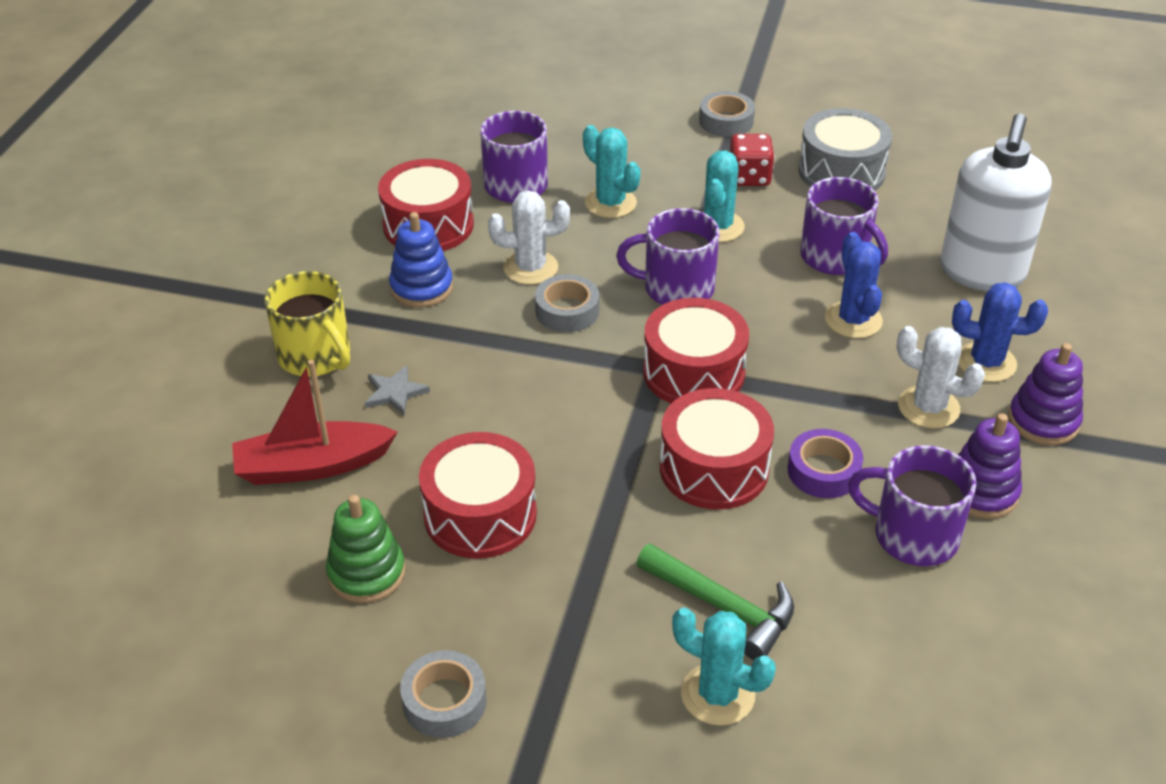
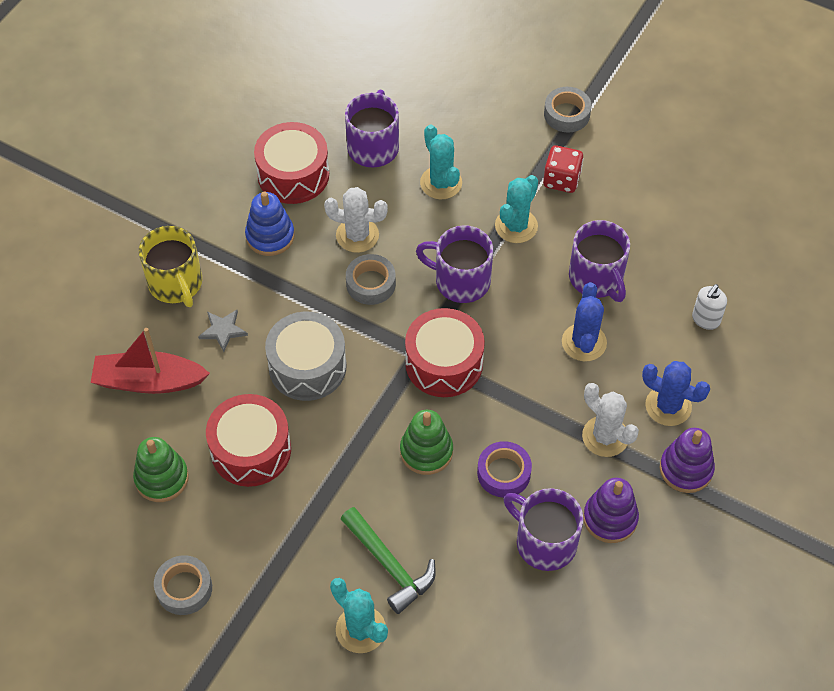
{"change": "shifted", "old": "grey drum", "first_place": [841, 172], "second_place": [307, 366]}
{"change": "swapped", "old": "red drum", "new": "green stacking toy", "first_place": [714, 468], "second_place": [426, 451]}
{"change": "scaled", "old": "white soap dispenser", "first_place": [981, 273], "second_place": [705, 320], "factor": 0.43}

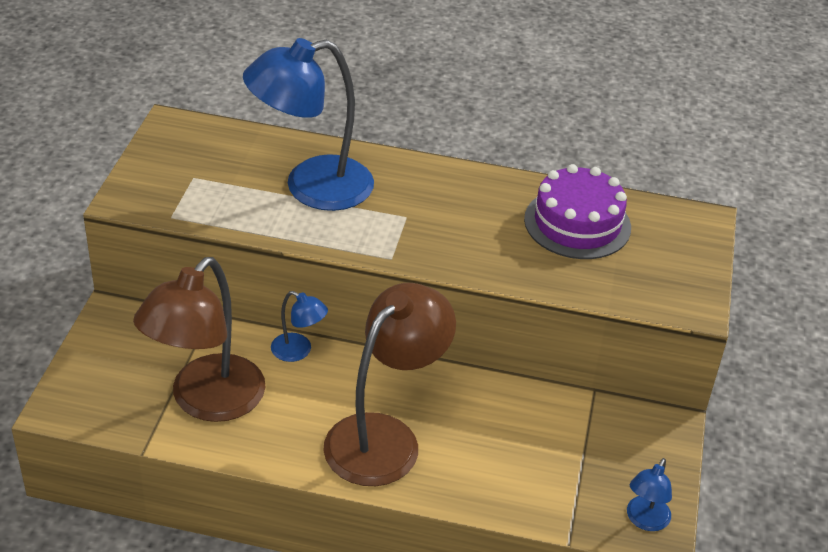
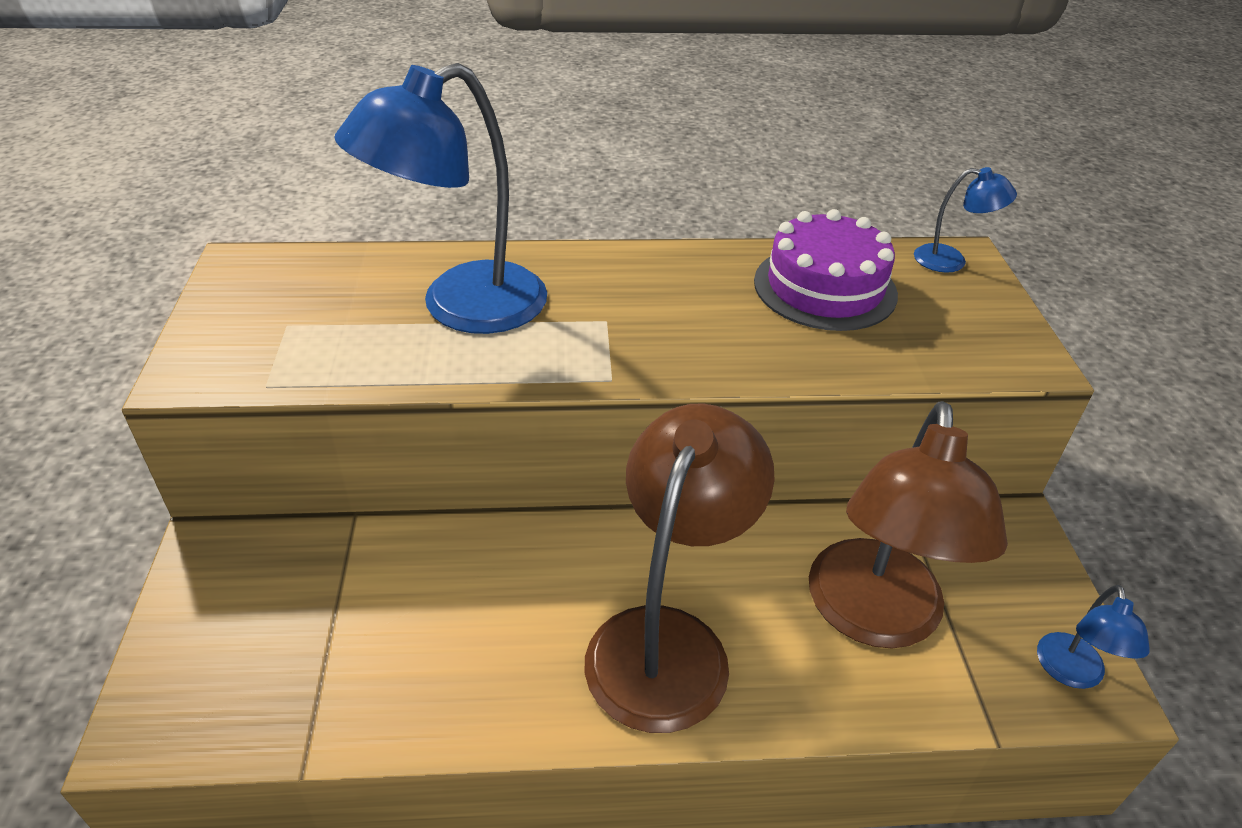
{"change": "shifted", "old": "brown lamp", "first_place": [206, 401], "second_place": [874, 617]}
{"change": "shifted", "old": "blue lamp", "first_place": [298, 351], "second_place": [951, 261]}

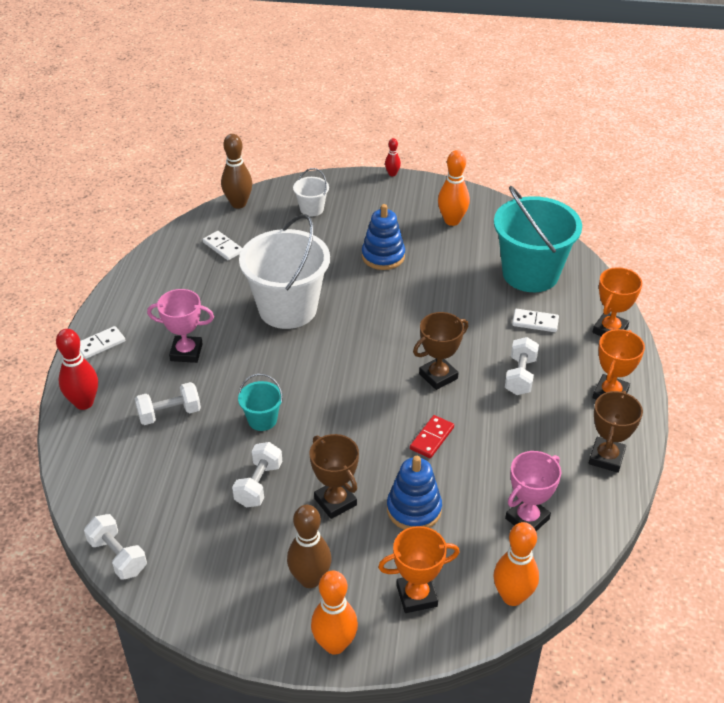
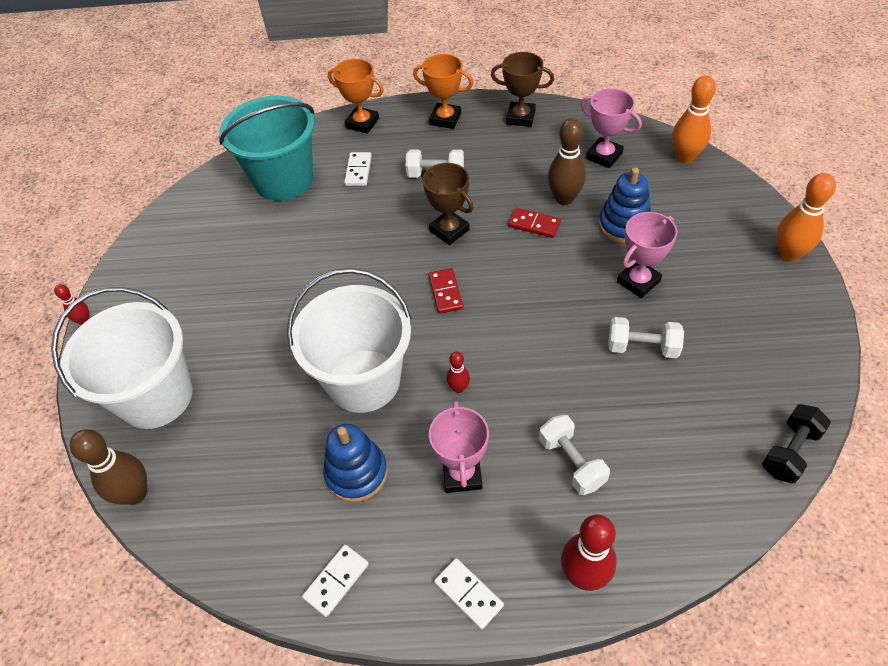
{"change": "scaled", "old": "white bucket", "first_place": [312, 209], "second_place": [156, 396], "factor": 2.22}
{"change": "shifted", "old": "white domino", "first_place": [223, 247], "second_place": [336, 581]}
{"change": "shifted", "old": "blue stacking toy", "first_place": [383, 256], "second_place": [356, 473]}
{"change": "new", "new": "red domino", "second_place": [445, 292]}
{"change": "new", "new": "red bowling pin", "second_place": [458, 388]}
{"change": "shifted", "old": "brown bowling pin", "first_place": [310, 579], "second_place": [564, 198]}
{"change": "repainted", "old": "brown trophy", "new": "pink trophy", "first_place": [335, 502], "second_place": [638, 281]}
{"change": "repainted", "old": "white dumbbell", "new": "black dumbbell", "first_place": [118, 556], "second_place": [790, 452]}
{"change": "gone", "old": "turquoise bucket", "first_place": [262, 420]}
{"change": "gone", "old": "orange trophy", "first_place": [416, 596]}
{"change": "gone", "old": "orange bowling pin", "first_place": [452, 221]}

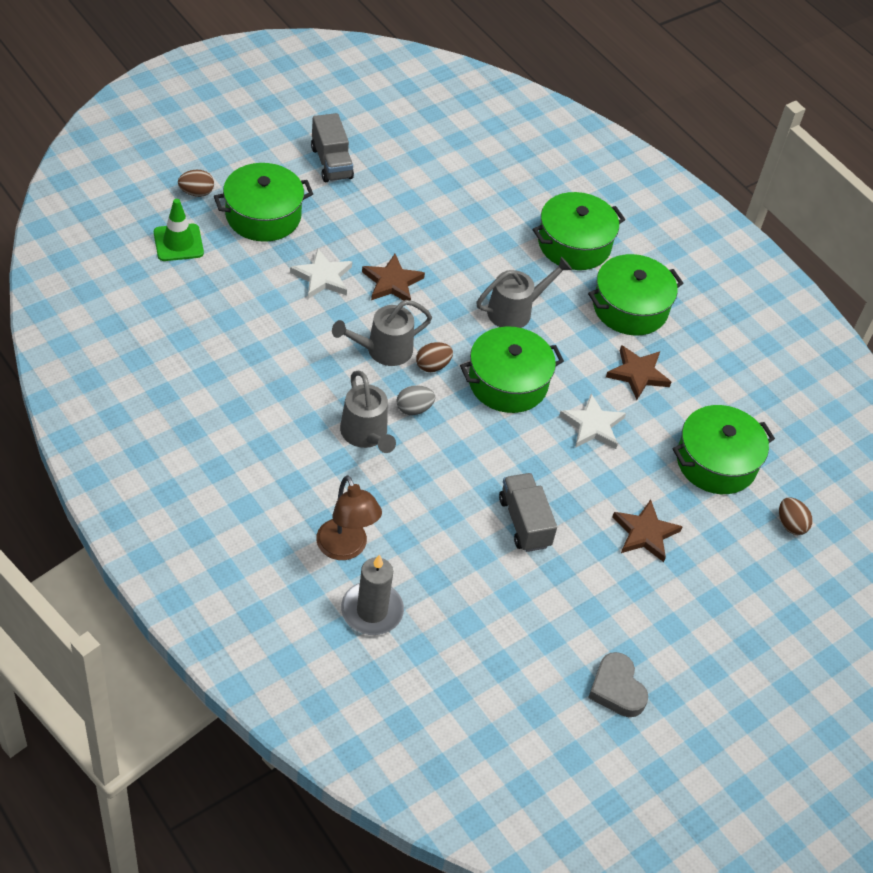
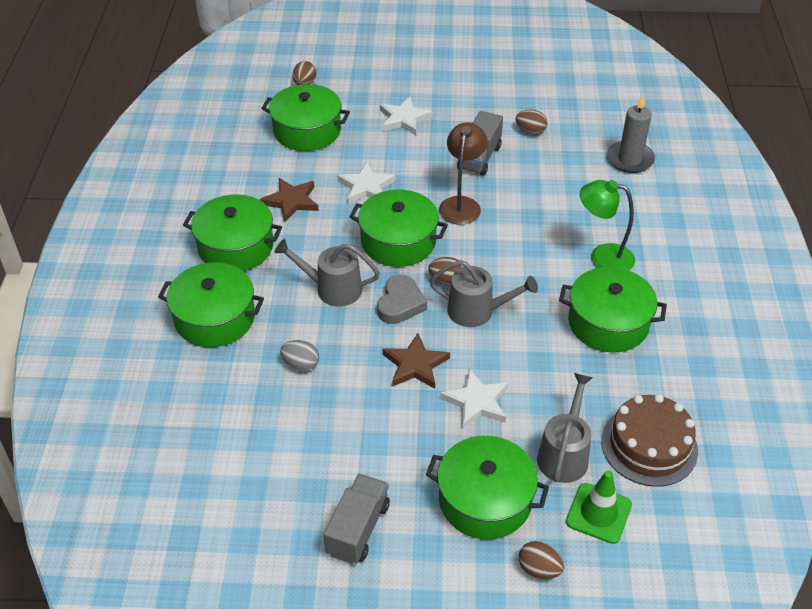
{"change": "shifted", "old": "grey egg", "first_place": [414, 409], "second_place": [301, 364]}
{"change": "shifted", "old": "grey heart", "first_place": [616, 689], "second_place": [400, 304]}
{"change": "repainted", "old": "brown star", "new": "white star", "first_place": [645, 533], "second_place": [404, 119]}
{"change": "shifted", "old": "brown lamp", "first_place": [345, 548], "second_place": [461, 204]}
{"change": "new", "new": "brown egg", "second_place": [530, 131]}
{"change": "shifted", "old": "grey watering can", "first_place": [366, 435], "second_place": [564, 454]}
{"change": "new", "new": "green pot", "second_place": [608, 323]}
{"change": "new", "new": "green lamp", "second_place": [602, 257]}
{"change": "new", "new": "brown cake", "second_place": [649, 445]}

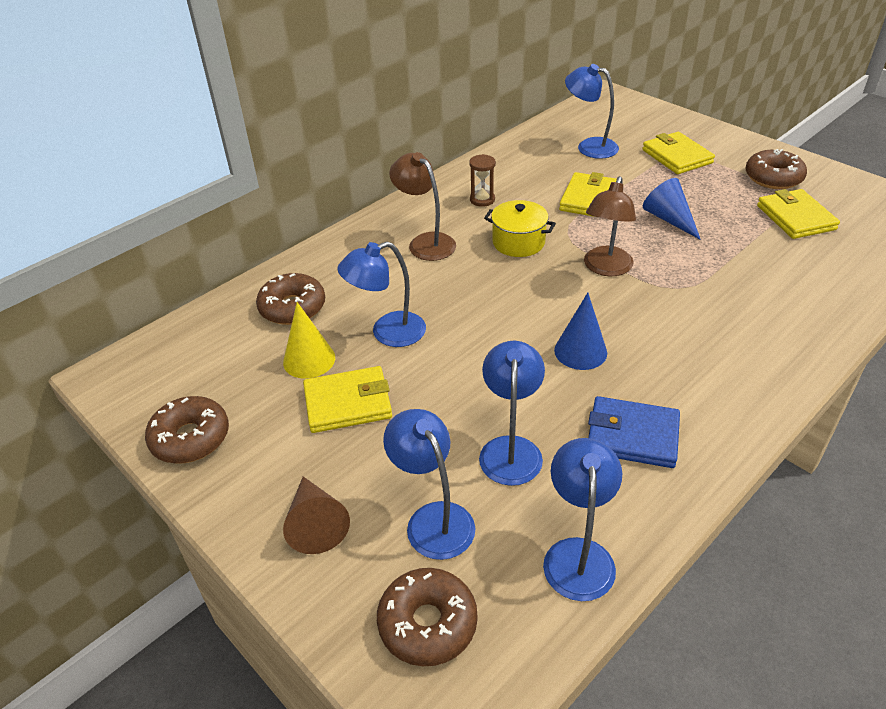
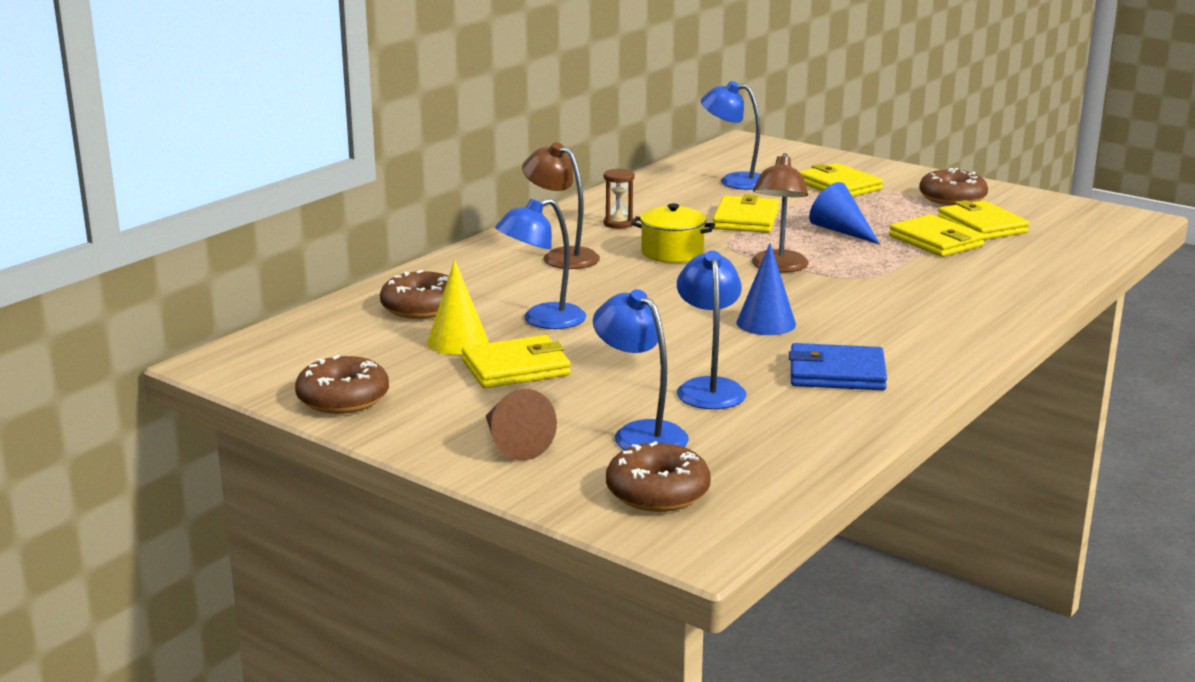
{"change": "new", "new": "yellow wallet", "second_place": [936, 241]}
{"change": "gone", "old": "blue lamp", "first_place": [578, 554]}

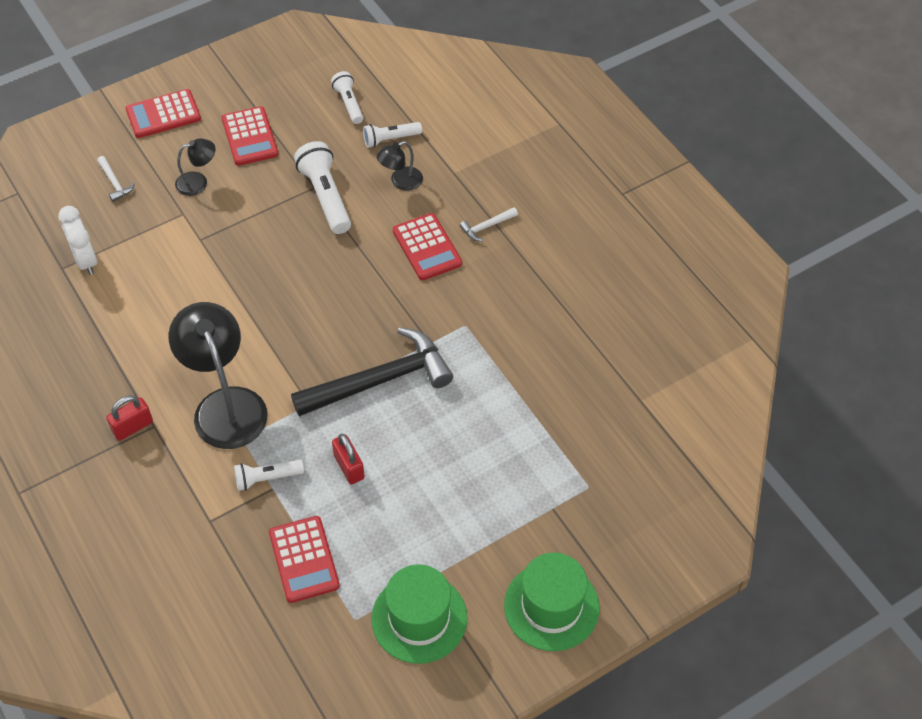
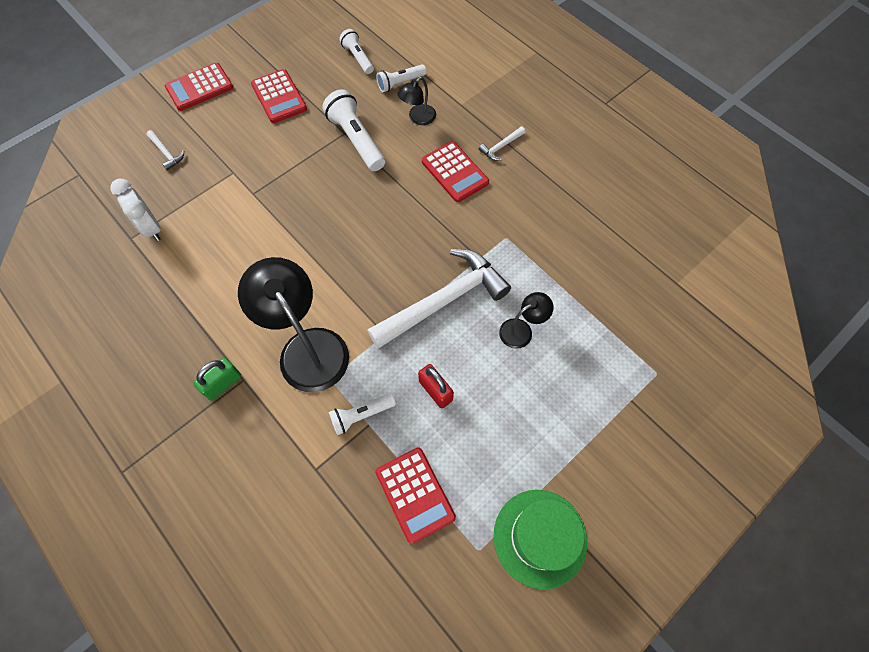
{"change": "repainted", "old": "red padlock", "new": "green padlock", "first_place": [132, 427], "second_place": [223, 384]}
{"change": "repainted", "old": "black hammer", "new": "white hammer", "first_place": [380, 380], "second_place": [444, 301]}
{"change": "shifted", "old": "black lamp", "first_place": [198, 182], "second_place": [521, 330]}
{"change": "gone", "old": "green hat", "first_place": [551, 606]}

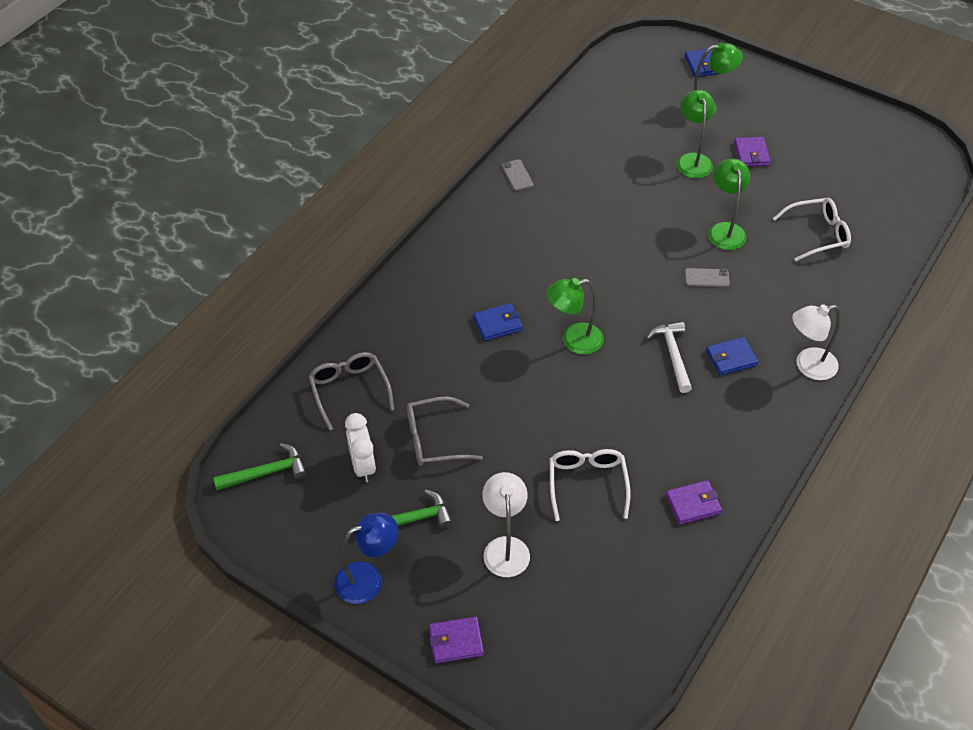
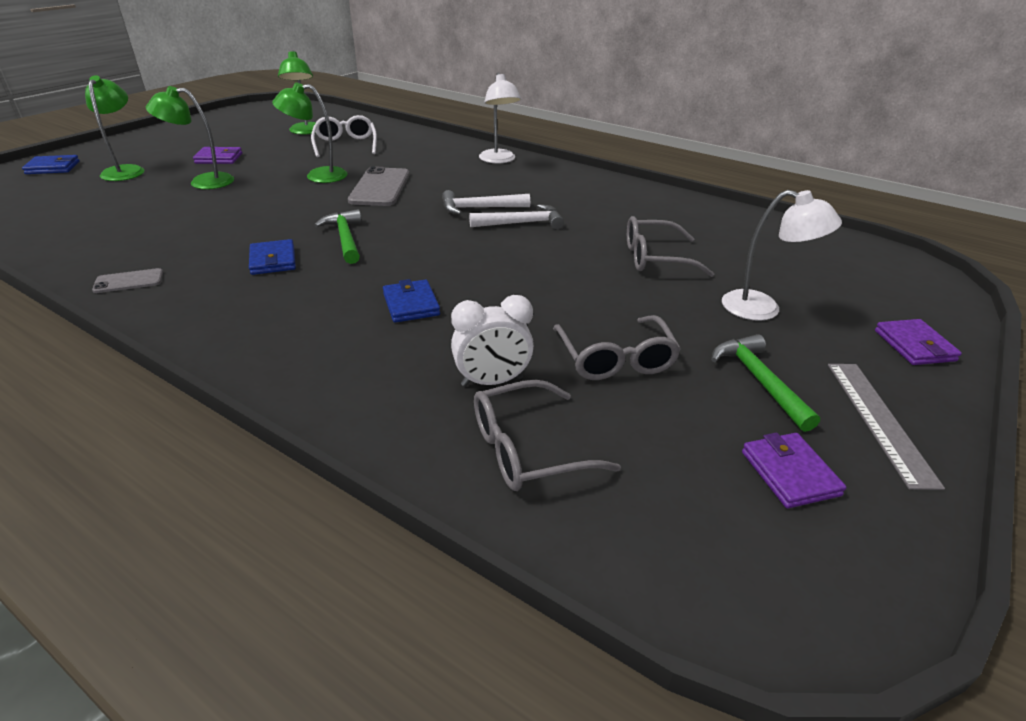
{"change": "shifted", "old": "blue wallet", "first_place": [731, 358], "second_place": [273, 260]}
{"change": "shifted", "old": "green lamp", "first_place": [573, 340], "second_place": [306, 132]}
{"change": "shifted", "old": "green hammer", "first_place": [266, 473], "second_place": [345, 238]}
{"change": "scaled", "old": "grey phone", "first_place": [707, 278], "second_place": [380, 187], "factor": 1.92}
{"change": "shifted", "old": "white clock", "first_place": [363, 466], "second_place": [492, 381]}
{"change": "new", "new": "white hammer", "second_place": [522, 223]}
{"change": "repainted", "old": "white glasses", "new": "grey glasses", "first_place": [587, 484], "second_place": [655, 258]}
{"change": "rotated", "old": "white lamp", "first_place": [505, 547], "second_place": [763, 309], "degrees": -150}
{"change": "shifted", "old": "purple wallet", "first_place": [693, 504], "second_place": [789, 473]}
{"change": "swapped", "old": "blue lamp", "new": "grey ruler", "first_place": [368, 579], "second_place": [878, 420]}

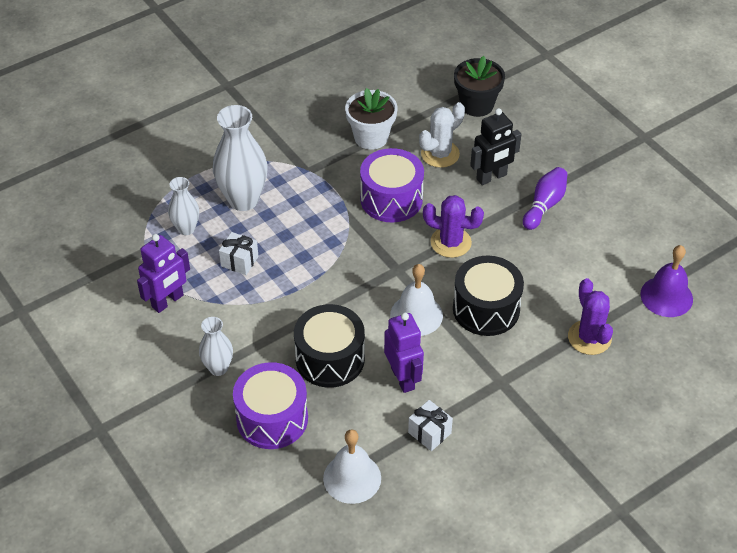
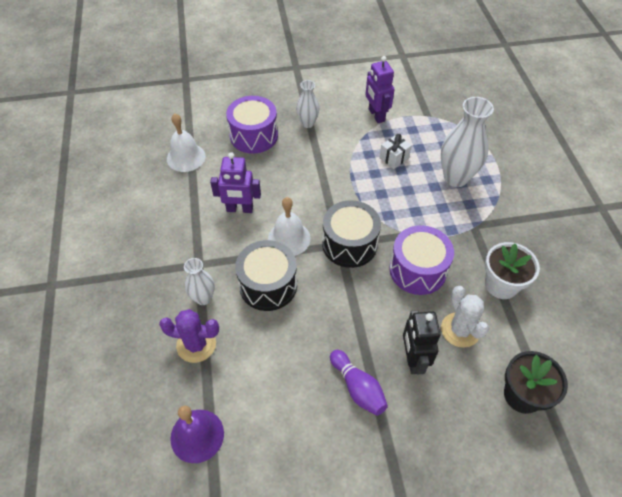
{"change": "shifted", "old": "white vase", "first_place": [186, 229], "second_place": [203, 298]}
{"change": "shifted", "old": "black drum", "first_place": [330, 359], "second_place": [349, 244]}
{"change": "gone", "old": "white gift", "first_place": [429, 433]}
{"change": "gone", "old": "purple cactus", "first_place": [450, 242]}

